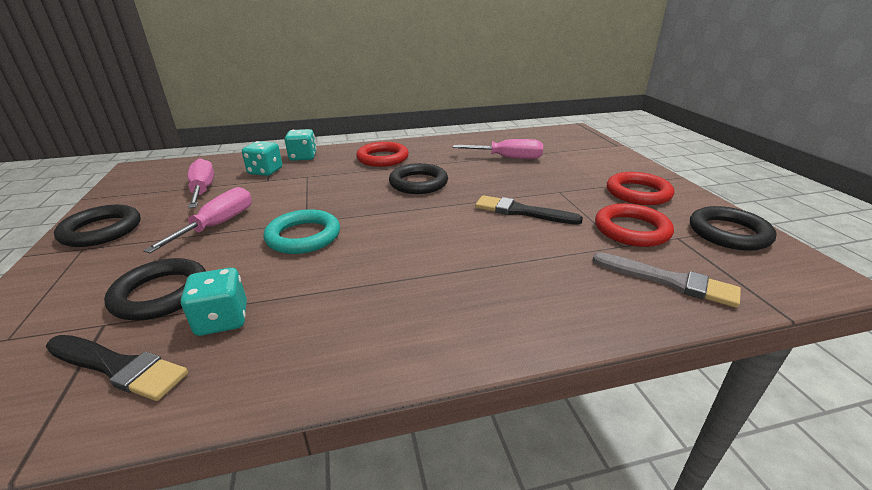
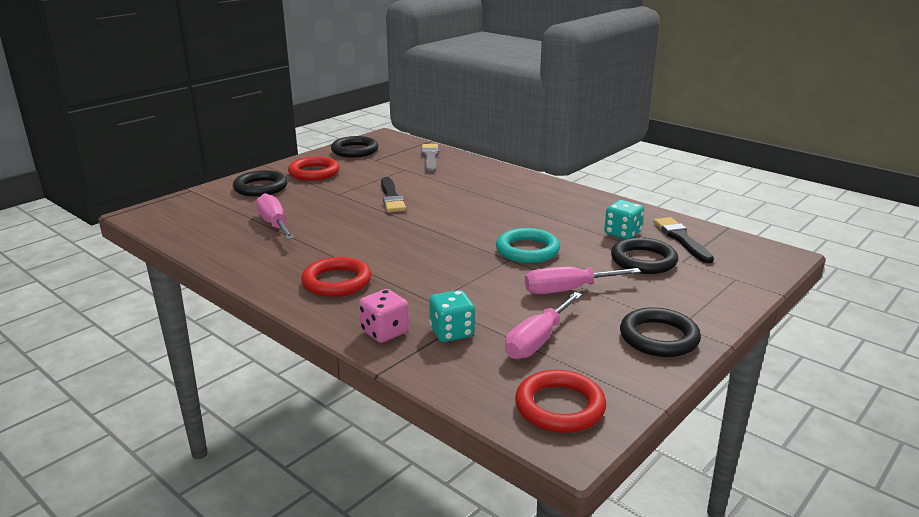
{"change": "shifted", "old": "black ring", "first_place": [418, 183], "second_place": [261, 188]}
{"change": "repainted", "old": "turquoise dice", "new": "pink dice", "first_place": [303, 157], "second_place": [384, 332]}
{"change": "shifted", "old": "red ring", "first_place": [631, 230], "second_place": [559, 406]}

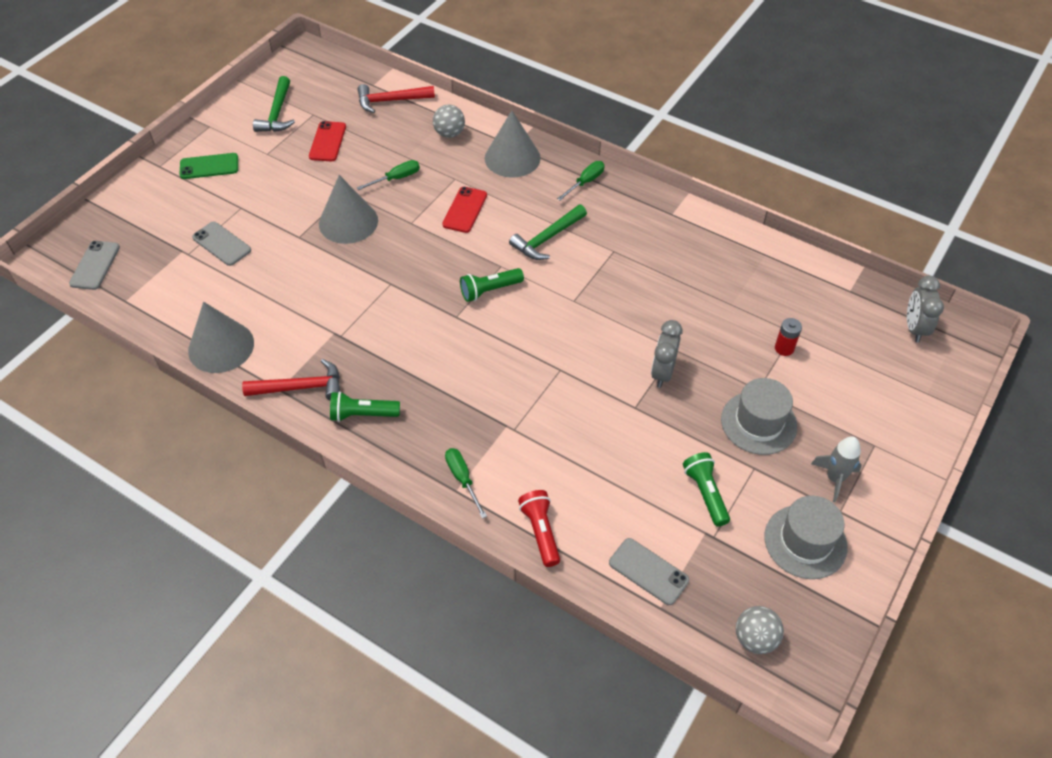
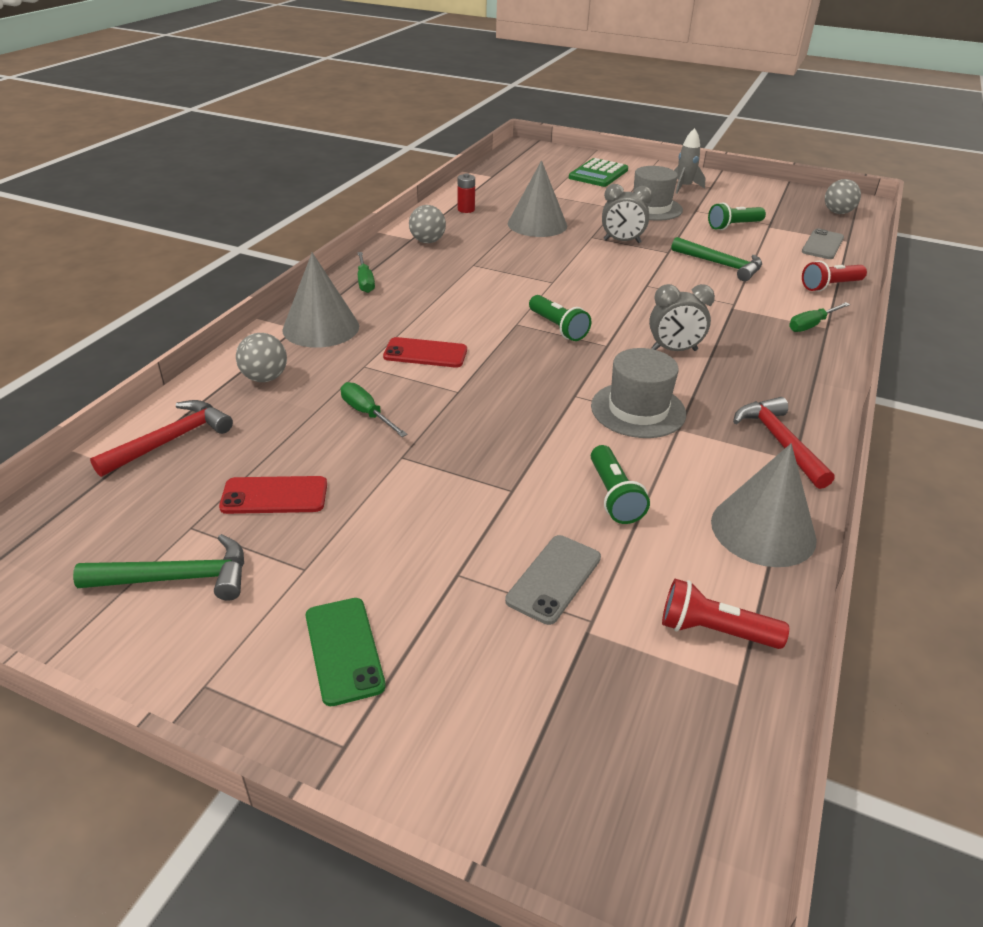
{"change": "rotated", "old": "red hammer", "first_place": [391, 101], "second_place": [171, 440], "degrees": -120}
{"change": "rotated", "old": "green screwdriver", "first_place": [585, 182], "second_place": [365, 281], "degrees": -135}
{"change": "new", "new": "grey ball", "second_place": [427, 241]}
{"change": "shifted", "old": "red battery", "first_place": [784, 348], "second_place": [466, 209]}
{"change": "shifted", "old": "grey cone", "first_place": [348, 222], "second_place": [537, 224]}
{"change": "new", "new": "green calculator", "second_place": [598, 174]}
{"change": "shifted", "old": "grey hat", "first_place": [805, 541], "second_place": [638, 410]}
{"change": "shifted", "old": "green flashlight", "first_place": [363, 414], "second_place": [614, 496]}
{"change": "shifted", "old": "grey clock", "first_place": [914, 328], "second_place": [674, 350]}
{"change": "new", "new": "red flashlight", "second_place": [714, 631]}
{"change": "shifted", "old": "green hammer", "first_place": [547, 238], "second_place": [720, 265]}
{"change": "gone", "old": "grey phone", "first_place": [95, 265]}

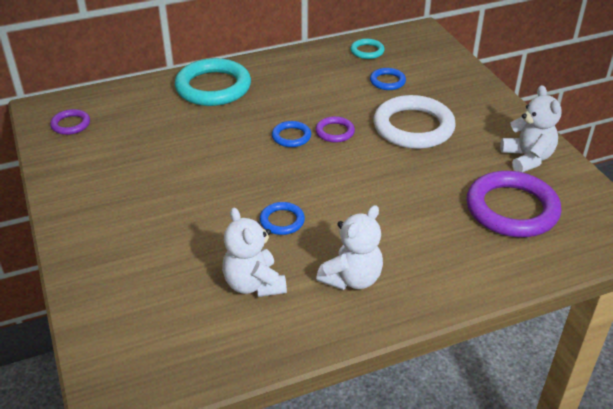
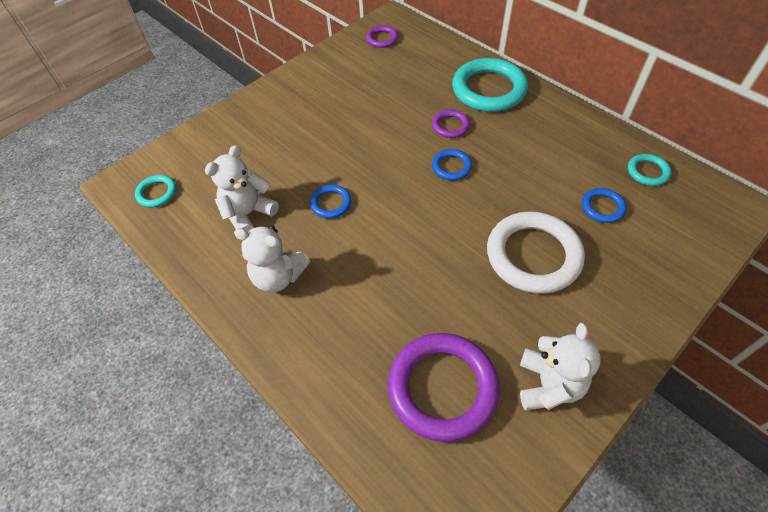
{"change": "new", "new": "turquoise ring", "second_place": [157, 193]}
{"change": "shifted", "old": "purple ring", "first_place": [335, 132], "second_place": [450, 126]}
{"change": "rotated", "old": "white teddy bear", "first_place": [527, 158], "second_place": [548, 385], "degrees": -45}

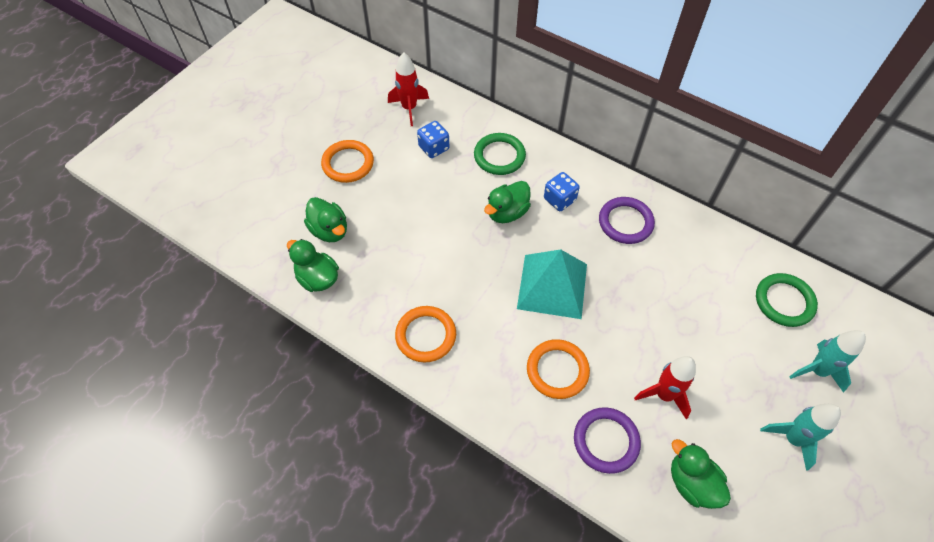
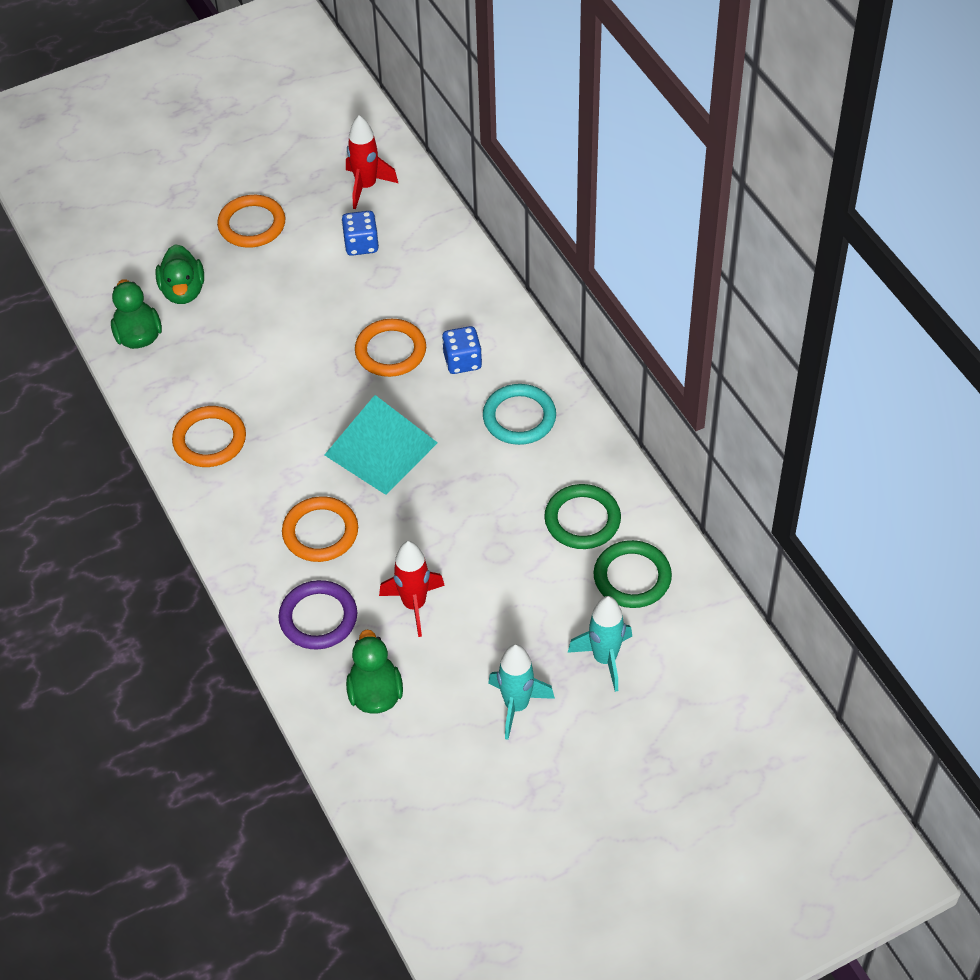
{"change": "swapped", "old": "green duck", "new": "orange ring", "first_place": [507, 213], "second_place": [390, 351]}
{"change": "repainted", "old": "purple ring", "new": "turquoise ring", "first_place": [625, 222], "second_place": [519, 417]}
{"change": "shifted", "old": "green ring", "first_place": [499, 156], "second_place": [582, 520]}

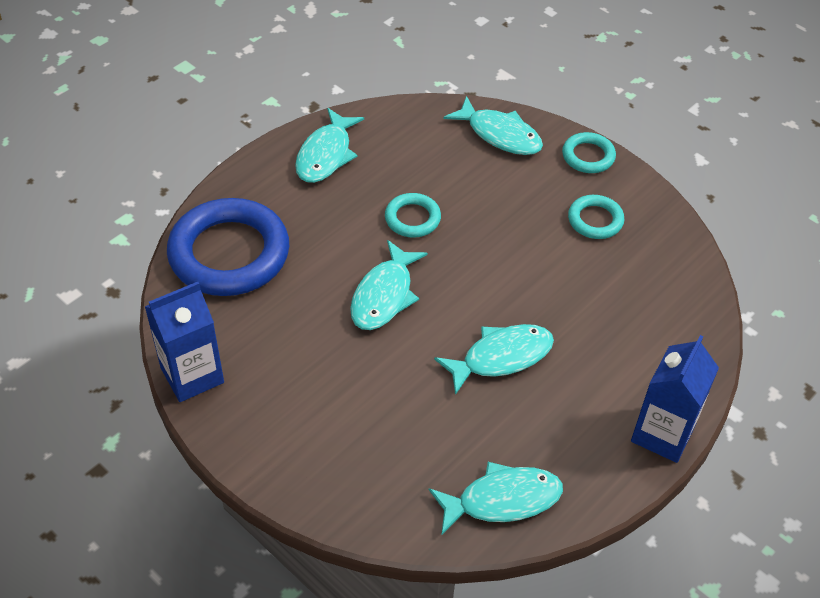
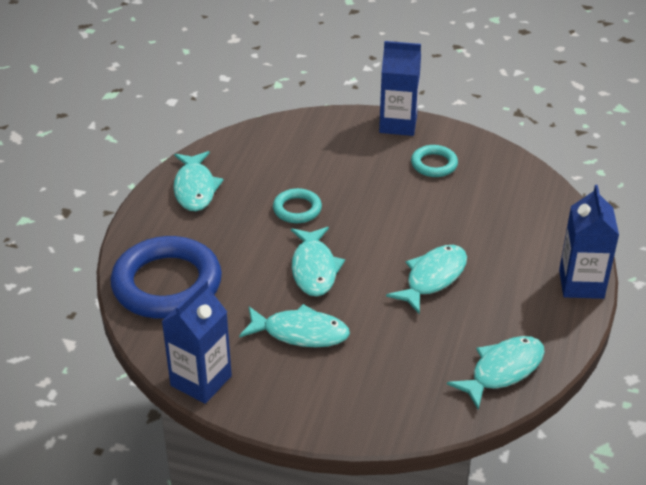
{"change": "shifted", "old": "turquoise fish", "first_place": [500, 134], "second_place": [300, 333]}
{"change": "swapped", "old": "turquoise ring", "new": "blue carton", "first_place": [588, 156], "second_place": [398, 124]}

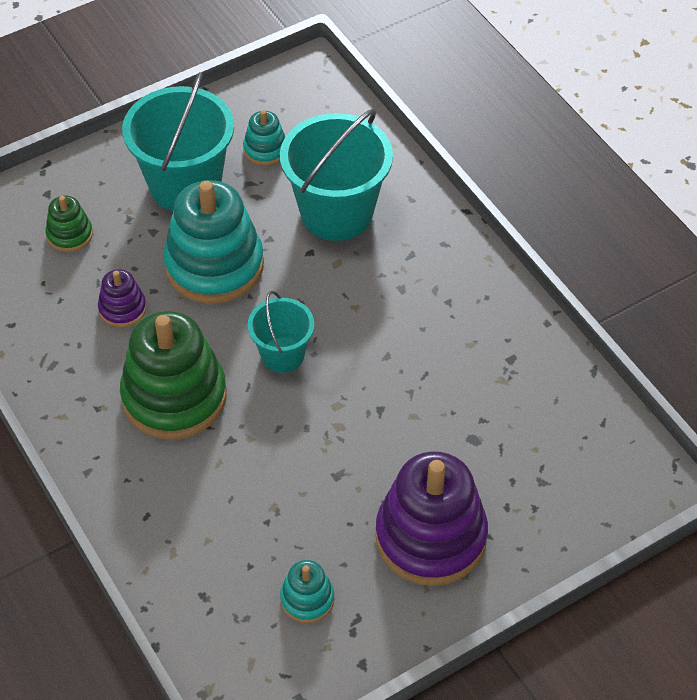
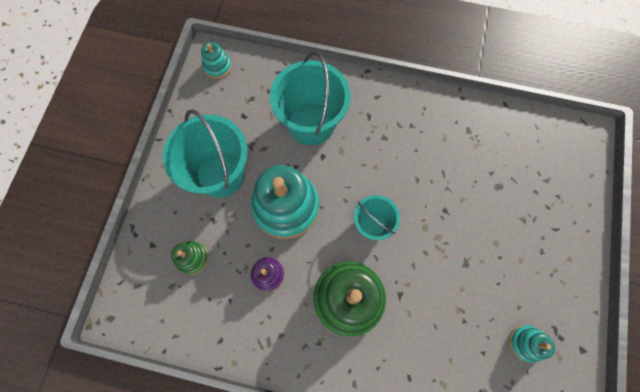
{"change": "shifted", "old": "turquoise stacking toy", "first_place": [265, 150], "second_place": [217, 66]}
{"change": "gone", "old": "purple stacking toy", "first_place": [430, 537]}

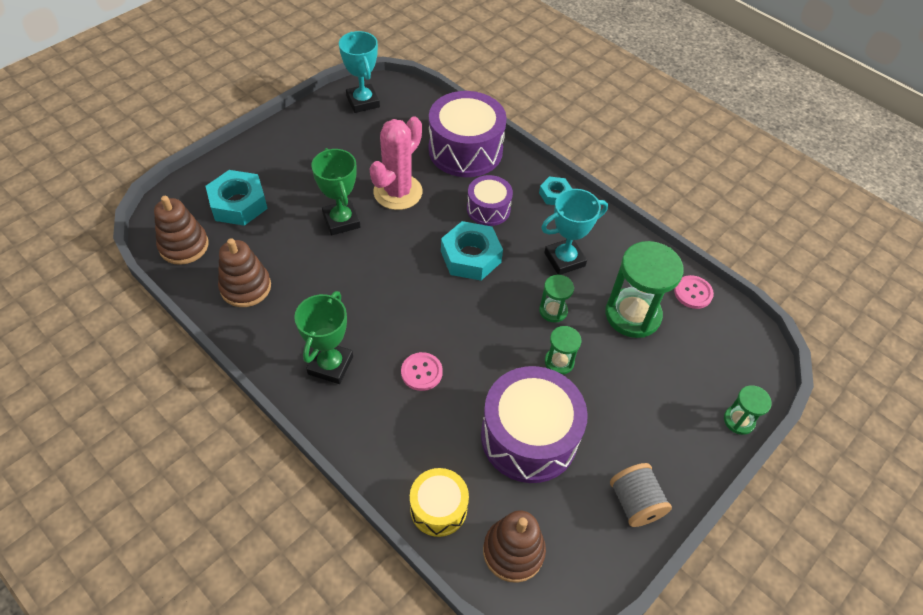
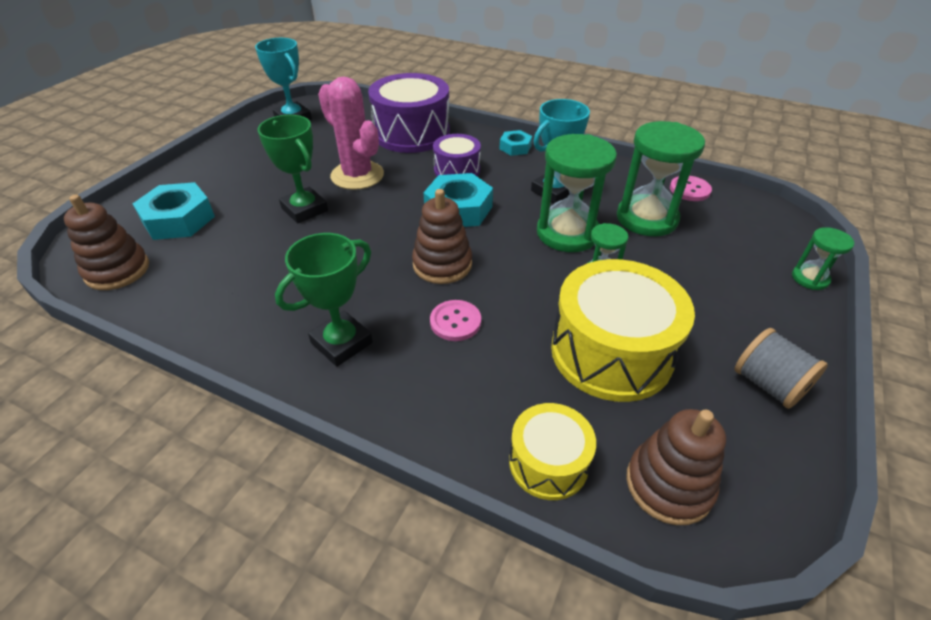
{"change": "rotated", "old": "green trophy", "first_place": [330, 365], "second_place": [341, 343], "degrees": 45}
{"change": "rotated", "old": "pink cactus", "first_place": [398, 192], "second_place": [357, 175], "degrees": -60}
{"change": "shifted", "old": "brown stacking toy", "first_place": [246, 287], "second_place": [442, 264]}
{"change": "scaled", "old": "green hourglass", "first_place": [553, 311], "second_place": [567, 233], "factor": 1.97}
{"change": "repainted", "old": "purple drum", "new": "yellow drum", "first_place": [529, 437], "second_place": [611, 352]}

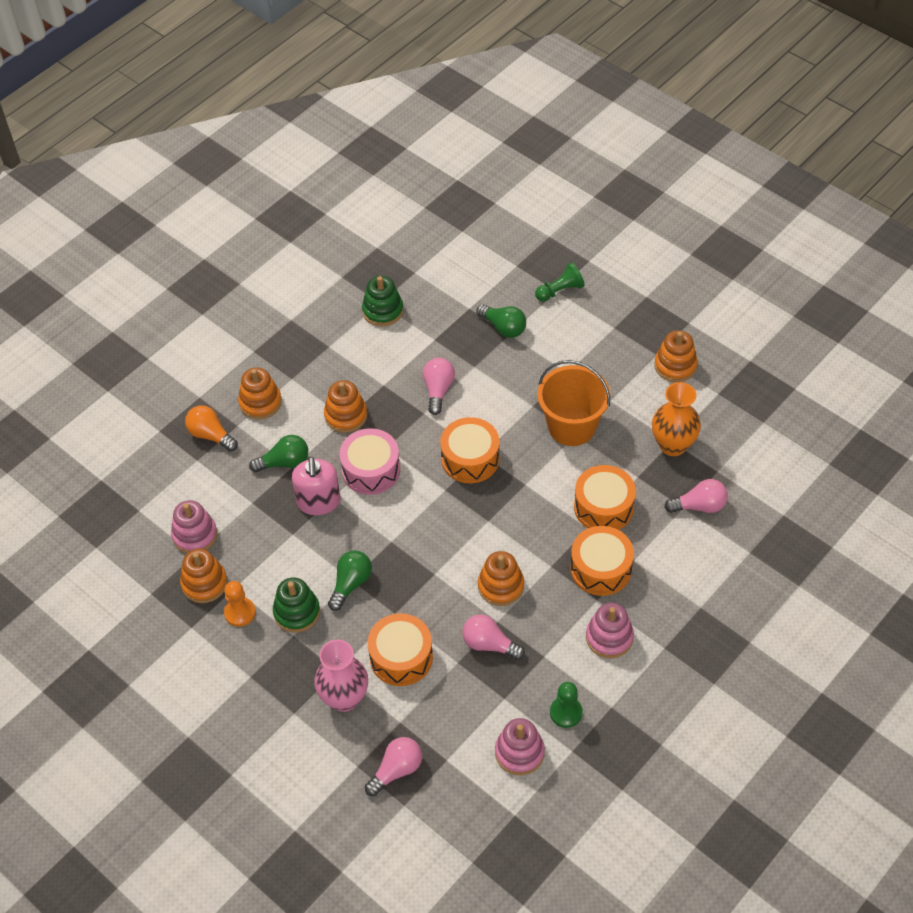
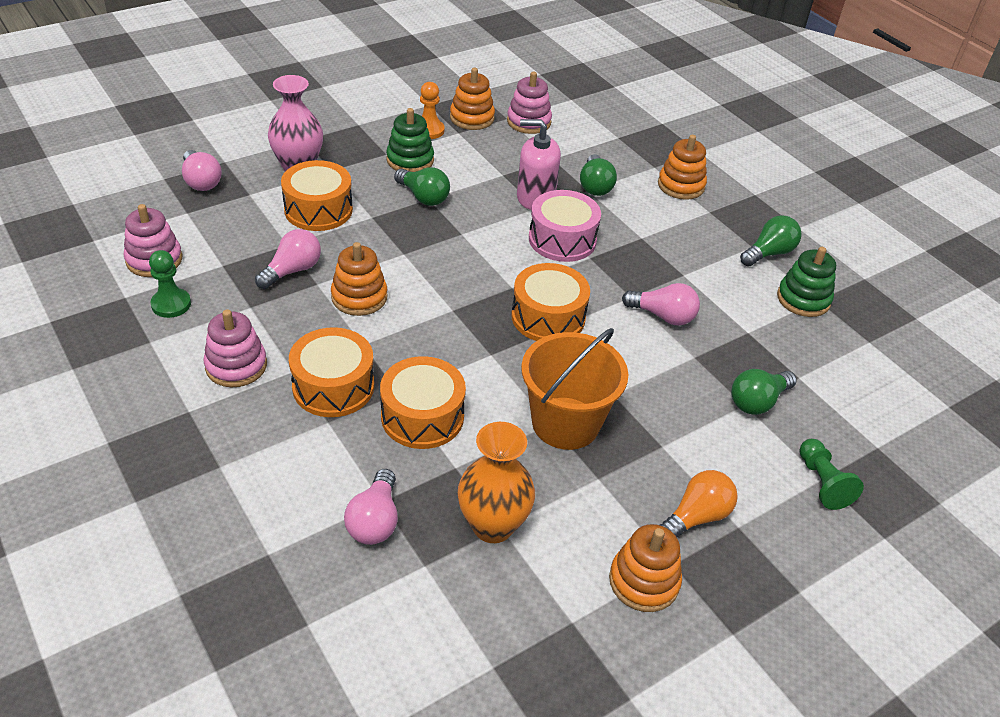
{"change": "shifted", "old": "orange light bulb", "first_place": [211, 435], "second_place": [696, 517]}
{"change": "new", "new": "green light bulb", "second_place": [769, 253]}
{"change": "gone", "old": "orange stacking toy", "first_place": [346, 415]}

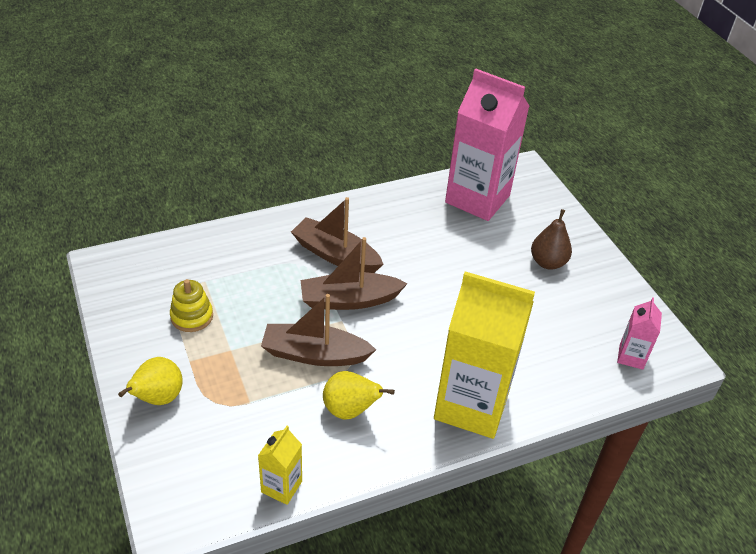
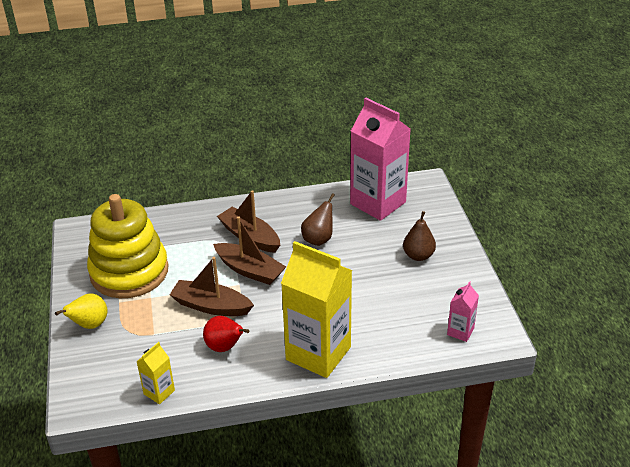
{"change": "scaled", "old": "yellow stacking toy", "first_place": [192, 316], "second_place": [129, 272], "factor": 2.47}
{"change": "repainted", "old": "yellow pear", "new": "red pear", "first_place": [350, 410], "second_place": [225, 347]}
{"change": "rotated", "old": "brown boat", "first_place": [349, 300], "second_place": [250, 270], "degrees": -150}
{"change": "new", "new": "brown pear", "second_place": [318, 239]}

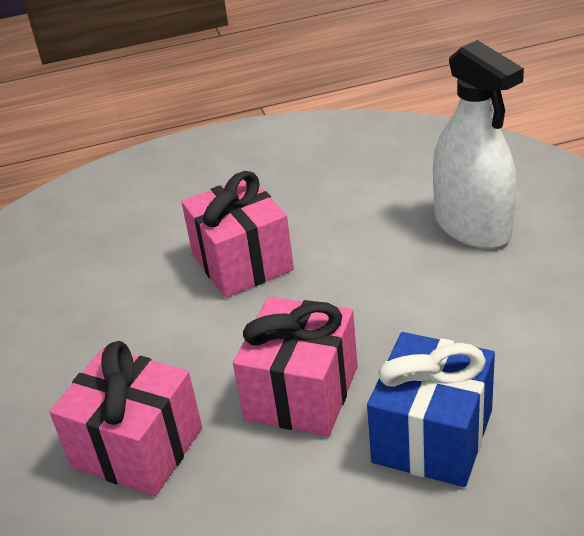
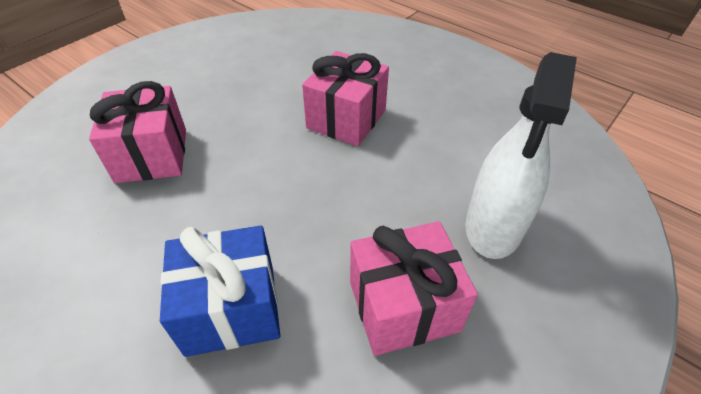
{"change": "shifted", "old": "pink gift", "first_place": [302, 393], "second_place": [403, 306]}

